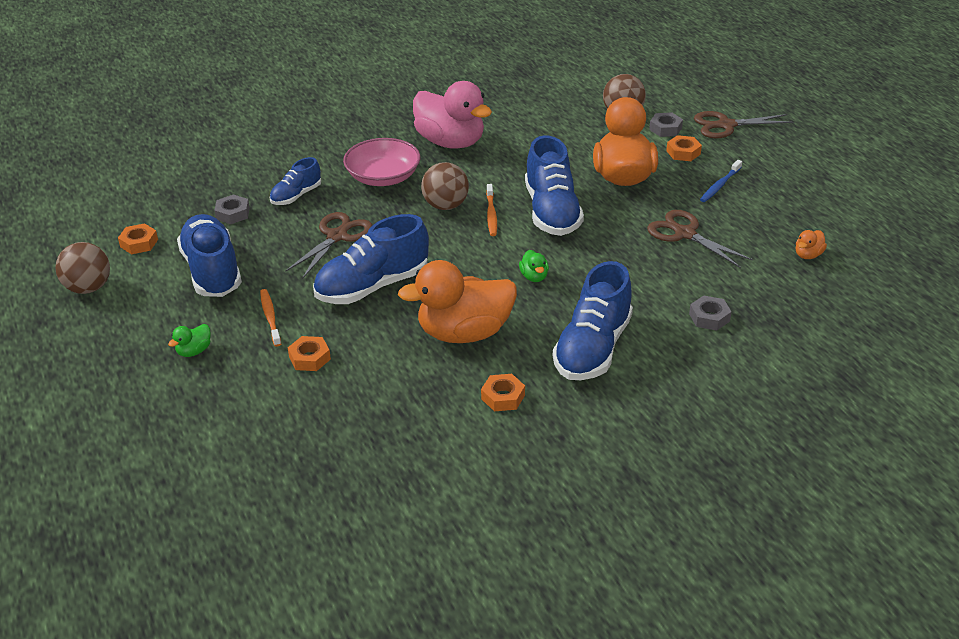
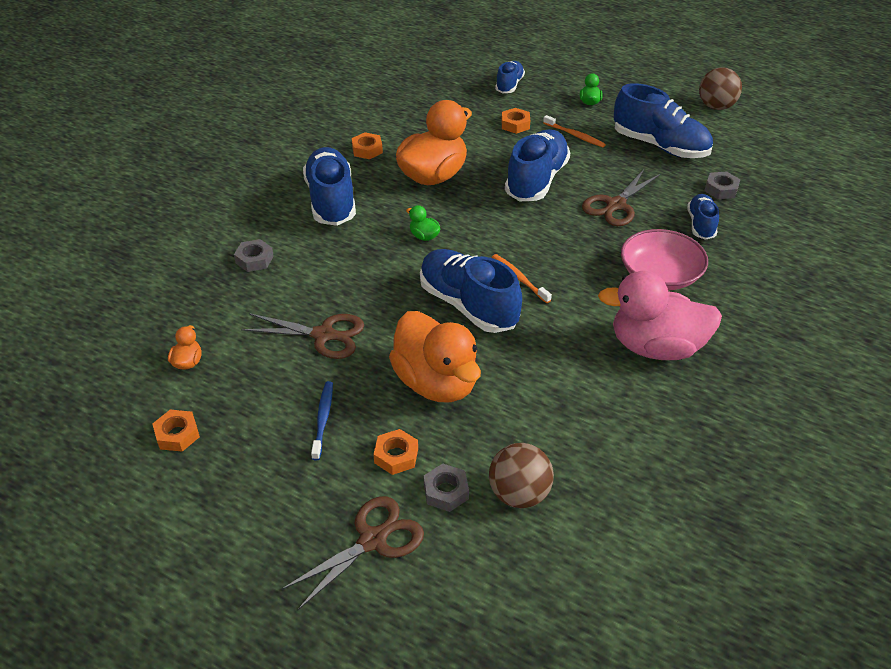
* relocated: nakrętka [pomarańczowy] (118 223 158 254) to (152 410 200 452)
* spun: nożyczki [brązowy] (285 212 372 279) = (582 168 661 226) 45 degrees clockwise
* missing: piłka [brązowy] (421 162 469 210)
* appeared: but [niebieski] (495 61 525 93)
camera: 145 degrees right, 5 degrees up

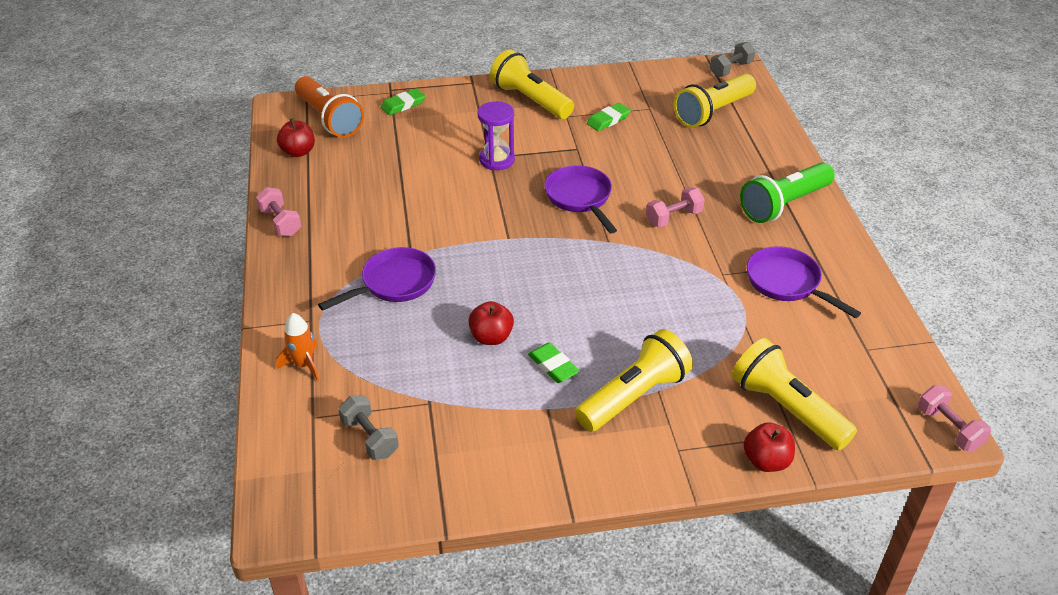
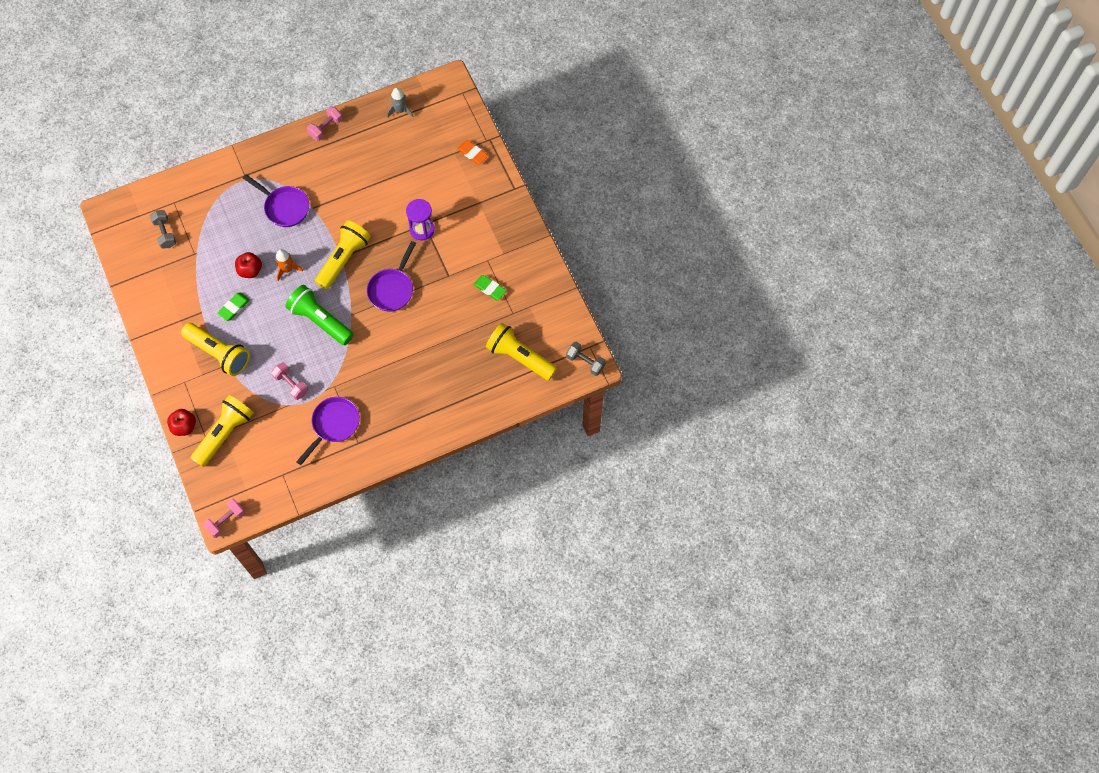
* relocated: rakieta [pomarańczowy] (276 313 319 381) to (275 249 303 281)
* exchanged: jabłko [czerwony] (277 118 315 157) to rakieta [szary] (387 88 413 118)
* missing: latarka [pomarańczowy] (295 76 364 138)
* spun: hantel [szary] (338 395 399 460) = (150 210 177 249) 60 degrees counterclockwise
* colour: gumka do mazania [zielony] (381 88 425 115) to gumka do mazania [pomarańczowy] (457 140 488 164)
* relocated: latarka [żółty] (490 49 574 119) to (315 220 371 290)
* spun: patelnia [fioletowy] (544 165 617 234) = (367 241 416 312) 150 degrees clockwise
* relocated: hantel [różowy] (646 187 705 227) to (271 362 308 400)
* relocated: latarka [zielony] (740 163 834 223) to (285 285 354 345)
camera: 75 degrees right, 25 degrees up

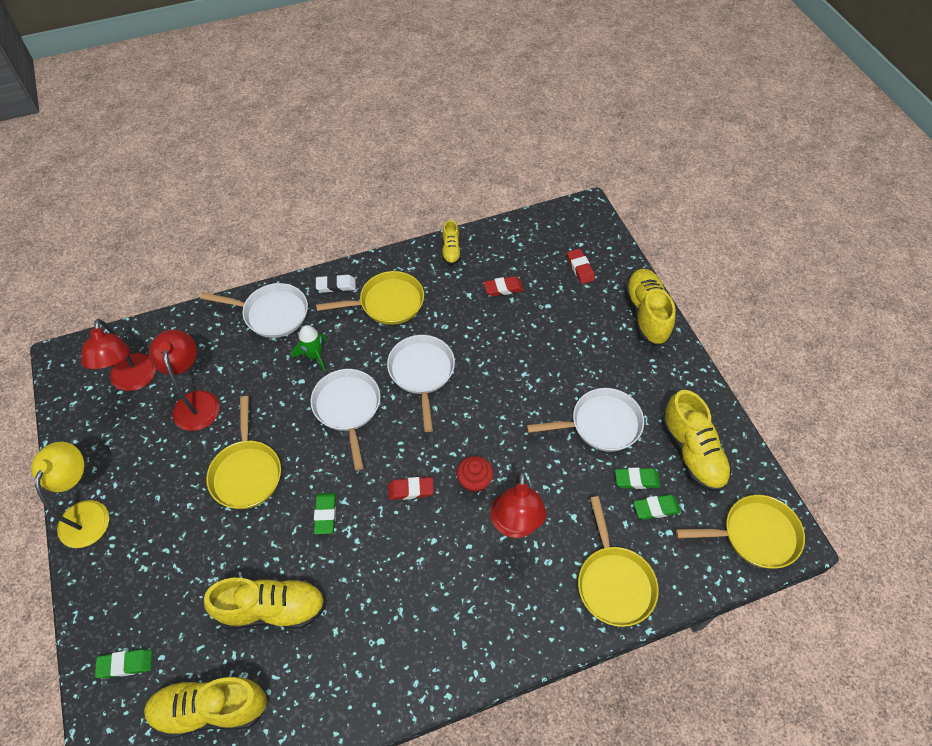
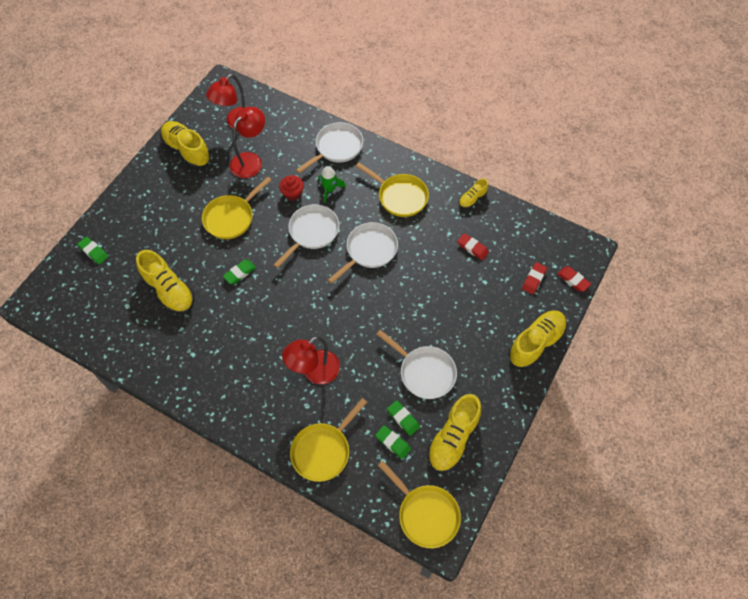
* missing: lampka [żółty] (31 442 109 548)
* relocated: but [żółty] (144 677 267 738) to (160 121 211 168)
* spun: patelnia [biały] (200 283 308 338) = (296 122 363 173) 105 degrees counterclockwise
* missing: gumka do mazania [biały] (316 275 356 293)
* relocated: gumka do mazania [czerwony] (388 477 434 500) to (558 267 591 292)
* relocated: muffinka [czerwony] (457 456 493 493) to (279 175 304 201)
camera: 50 degrees right, 5 degrees up

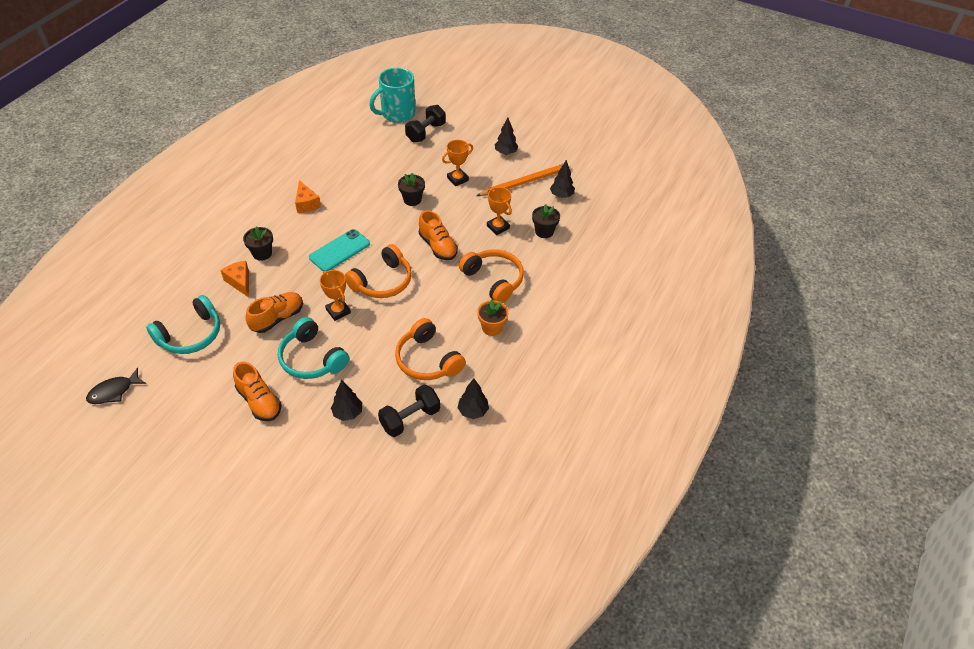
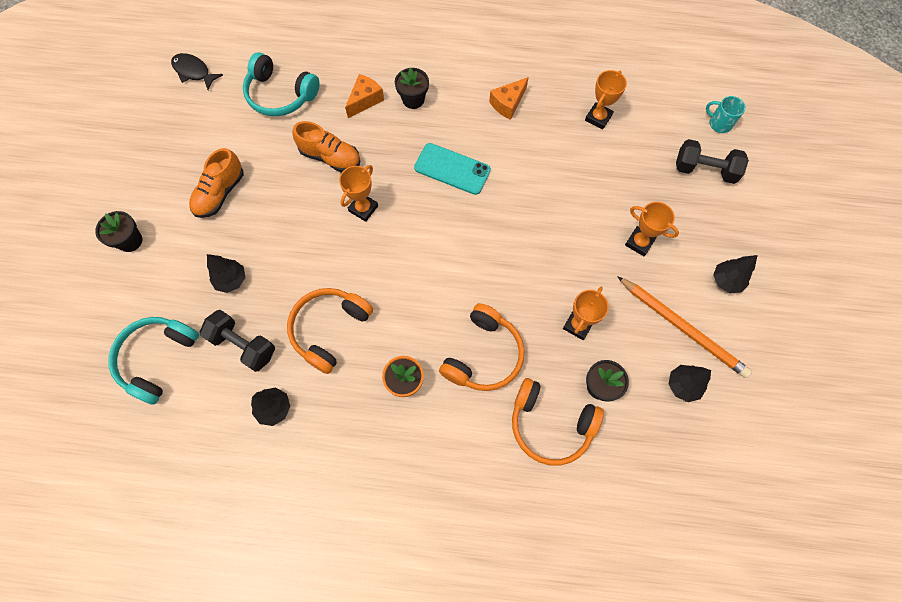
* relocated: słuchawki [turkusowy] (278 317 349 379) to (108 317 199 405)
* relocated: słuchawki [pomarańczowy] (345 244 412 298) to (512 378 604 466)
* size: kubek [turkusowy] (369 68 416 123) = (706 96 746 133) x0.49
* relocated: doniczka [czarny] (398 173 425 206) to (95 211 142 252)
* missing: but [pomarańczowy] (419 210 458 260)
* appeared: puchar [pomarańczowy] (585 70 627 130)
camera: 70 degrees right, 20 degrees up

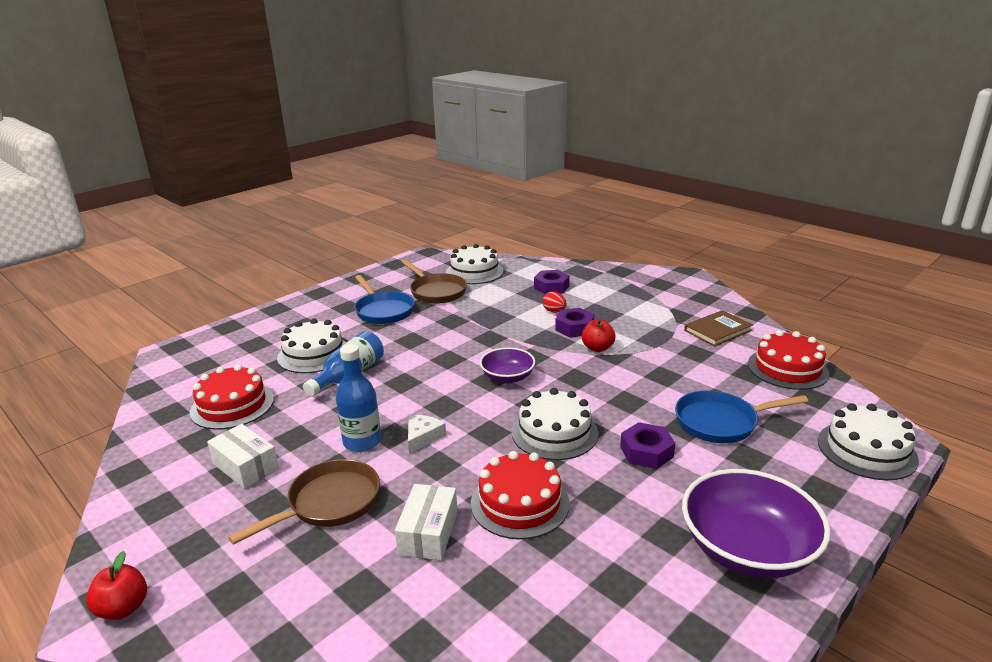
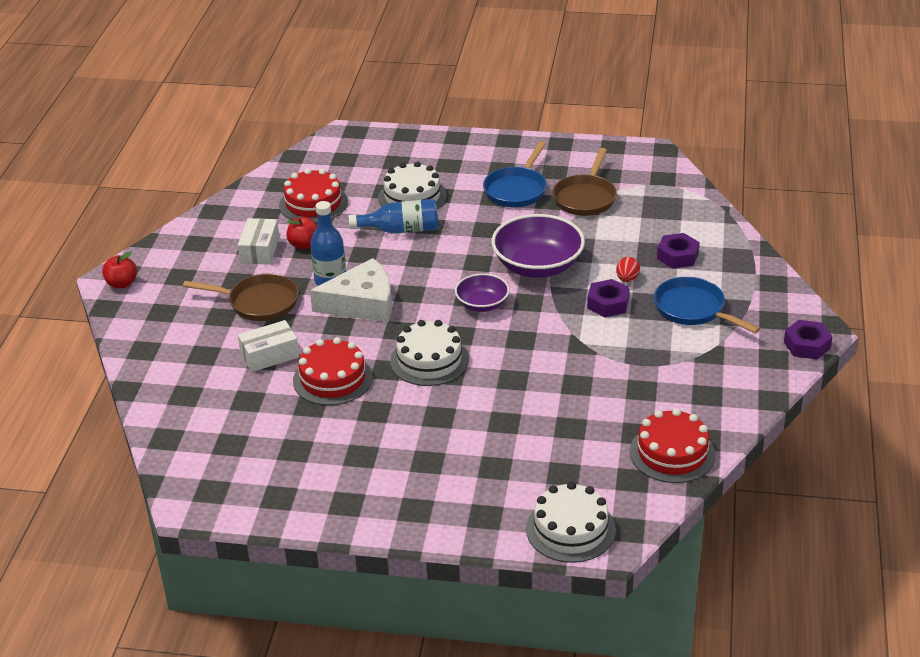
* size: ser [biały] (408 415 446 454) = (310 258 392 323) x2.07
* missing: tort [biały] (446 244 503 284)
* relocated: jabłko [czerwony] (582 319 615 352) to (287 217 317 249)
* relocated: nakrętka [fioletowy] (620 422 675 469) to (784 320 833 360)
* relocated: patelnia [niebieski] (675 390 808 443) to (654 277 760 334)
* relocated: miska [fioletowy] (682 469 831 578) to (491 214 585 278)
* missing: książka [brązowy] (684 310 753 346)
camera: 55 degrees right, 10 degrees up

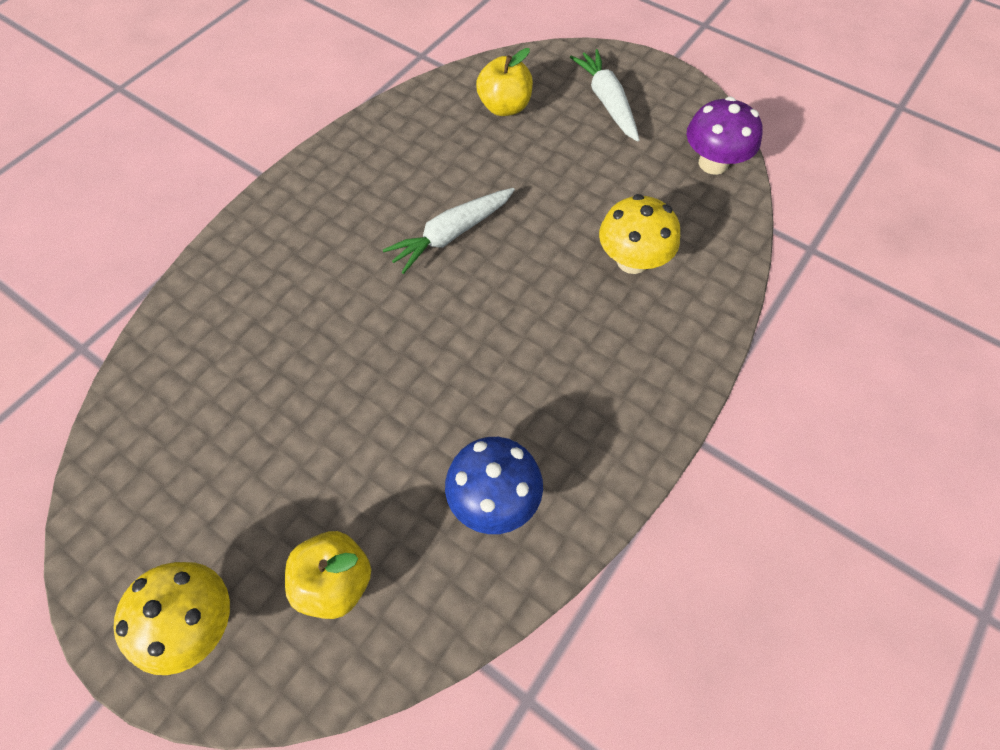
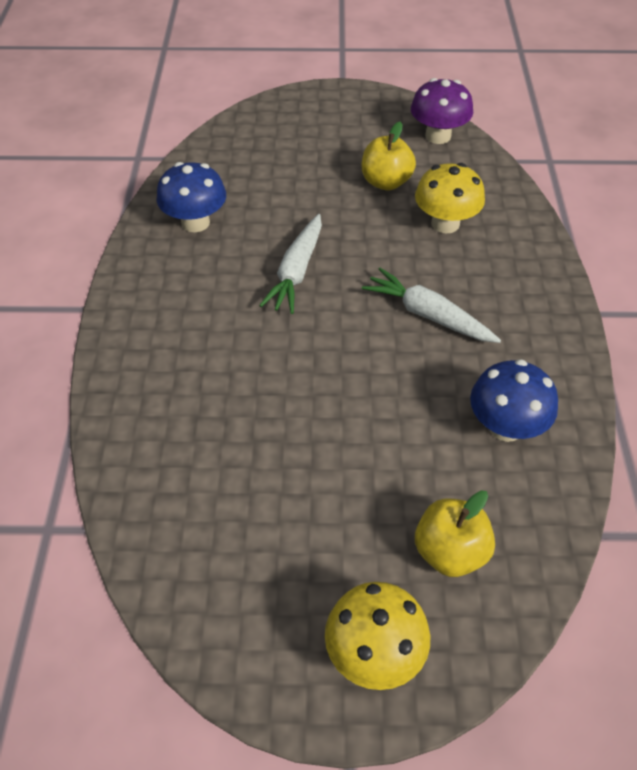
* relocated: jabłko [żółty] (476 48 533 116) to (362 122 416 190)
* relocated: marchewka [biały] (570 49 639 142) to (362 268 501 343)
* appeared: grzyb [niebieski] (156 162 226 232)
camera: 35 degrees left, 10 degrees down

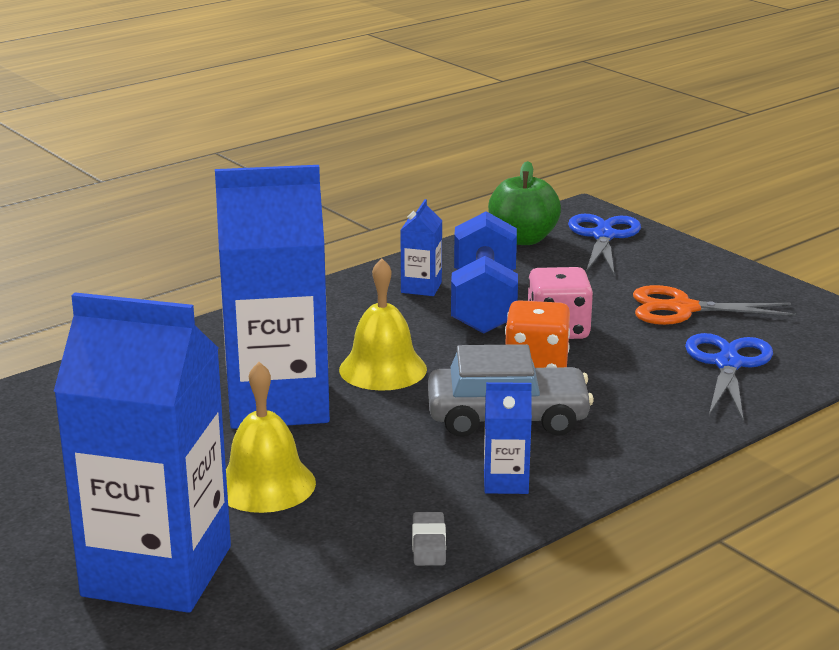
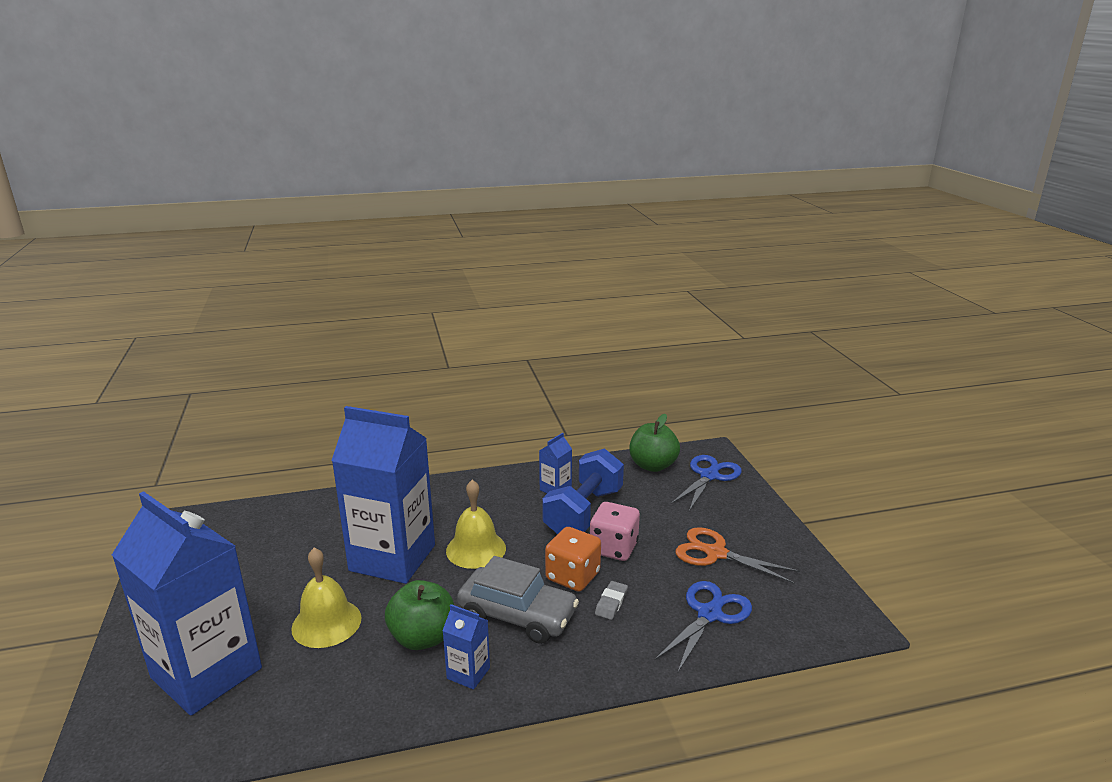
* relocated: gumka do mazania [szary] (412 512 446 566) to (595 581 628 620)
* appeared: jabłko [zielony] (385 580 454 650)
camera: 25 degrees right, 0 degrees up

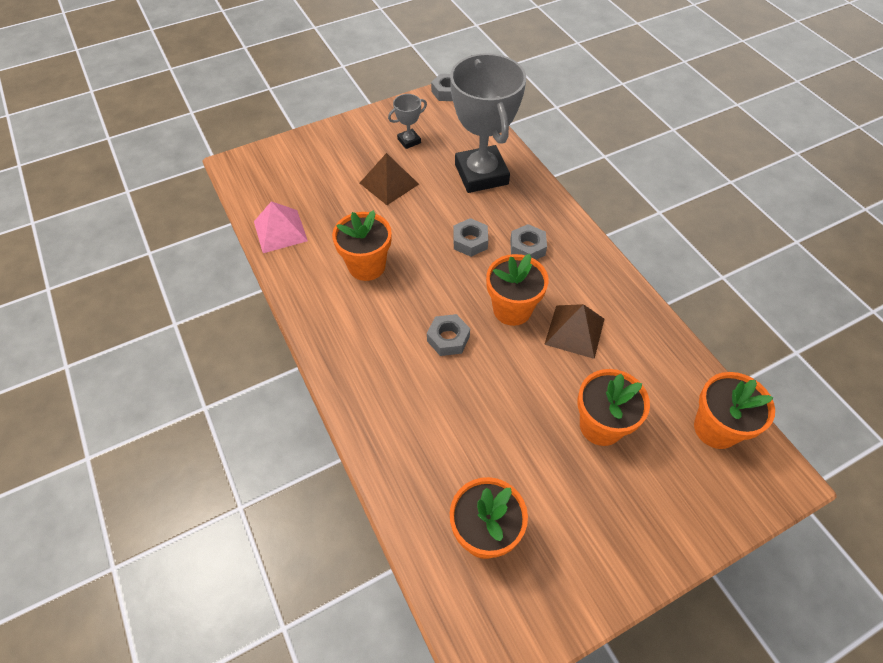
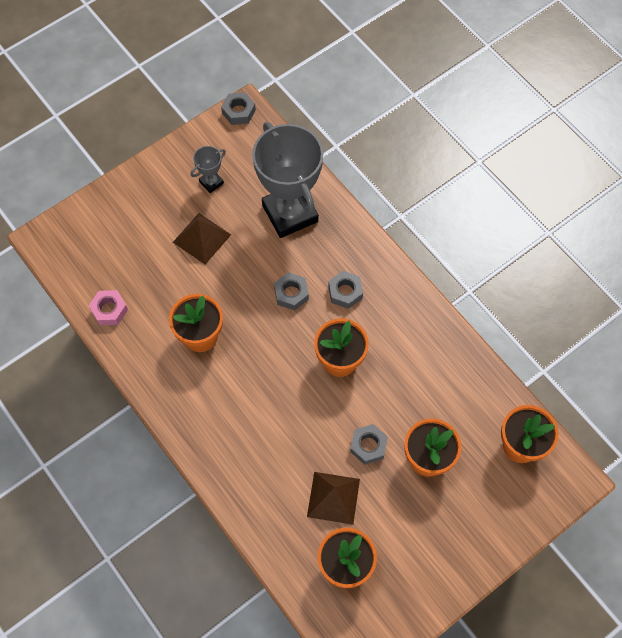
* exchanged: piramida [różowy] (254 201 308 253) to nakrętka [różowy] (89 290 128 325)
* relocated: nakrętka [szary] (427 314 470 356) to (350 424 388 465)
* relocated: piramida [brązowy] (544 304 604 359) to (307 472 360 525)
camera: 10 degrees left, 10 degrees up

